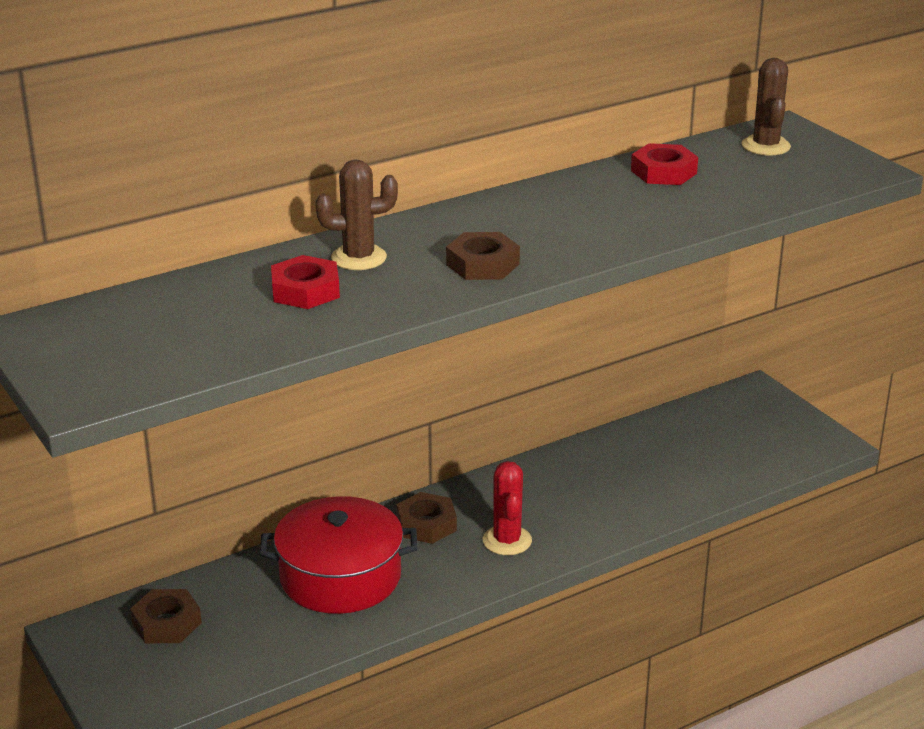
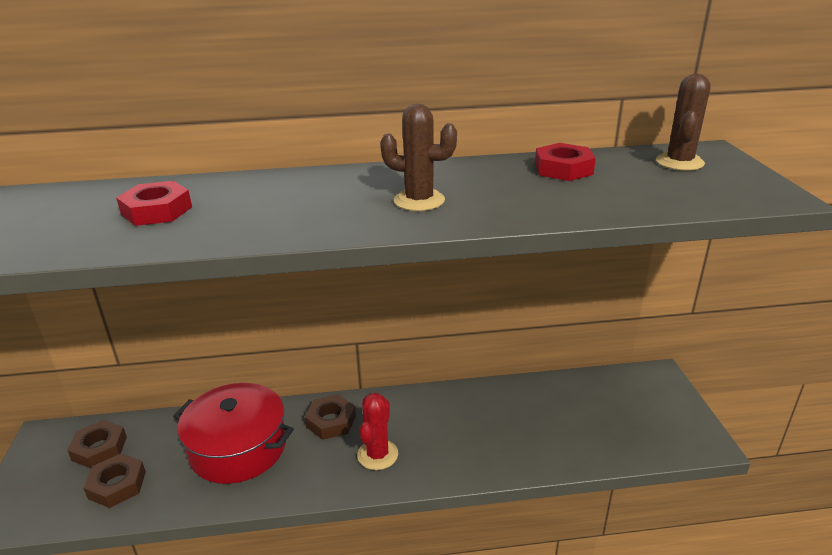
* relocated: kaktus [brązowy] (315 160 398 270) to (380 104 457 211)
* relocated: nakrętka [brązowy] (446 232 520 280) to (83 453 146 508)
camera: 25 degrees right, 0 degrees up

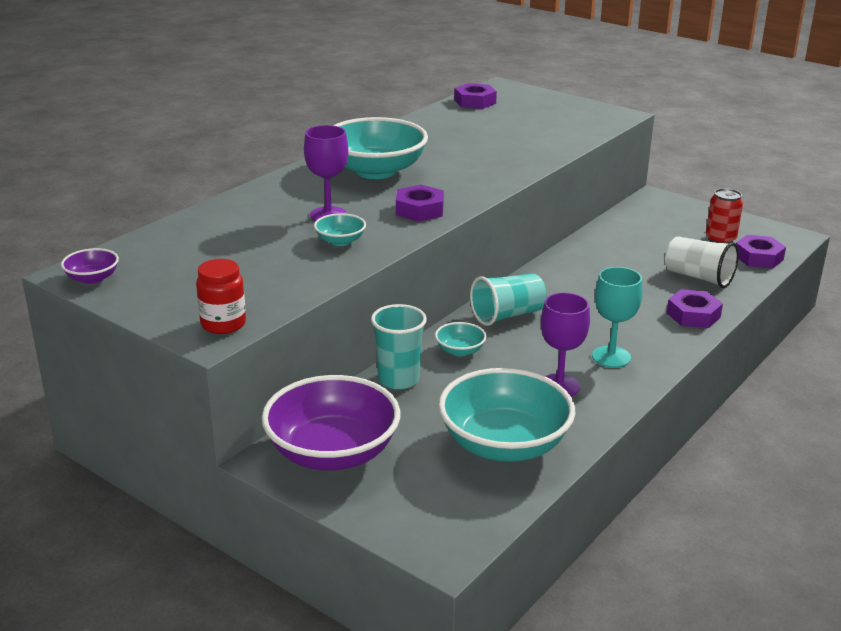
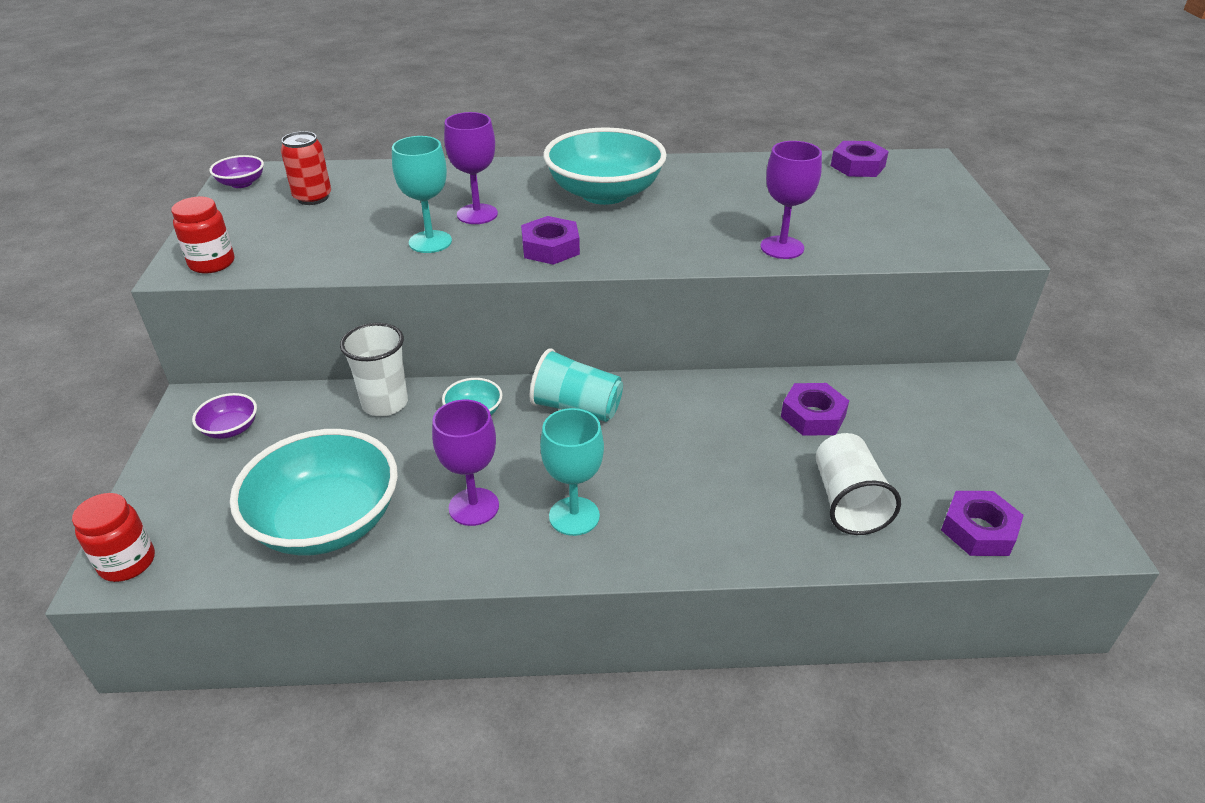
* size: miska [fioletowy] (262 375 400 470) = (192 393 257 439) x0.44
* exchanged: miska [turkusowy] (314 213 366 246) to kielich [turkusowy] (392 136 452 253)
* colour: szklanka [turkusowy] (371 304 427 389) to szklanka [biały] (340 323 408 416)
* relocated: nakrętka [fioletowy] (667 289 723 328) to (781 383 849 436)
* relocated: puszka [czerwony] (706 188 743 244) to (281 131 331 205)
* appeared: słoik [czerwony] (72 493 155 582)
* appeared: kielich [fioletowy] (761 141 822 259)
camera: 50 degrees right, 10 degrees up

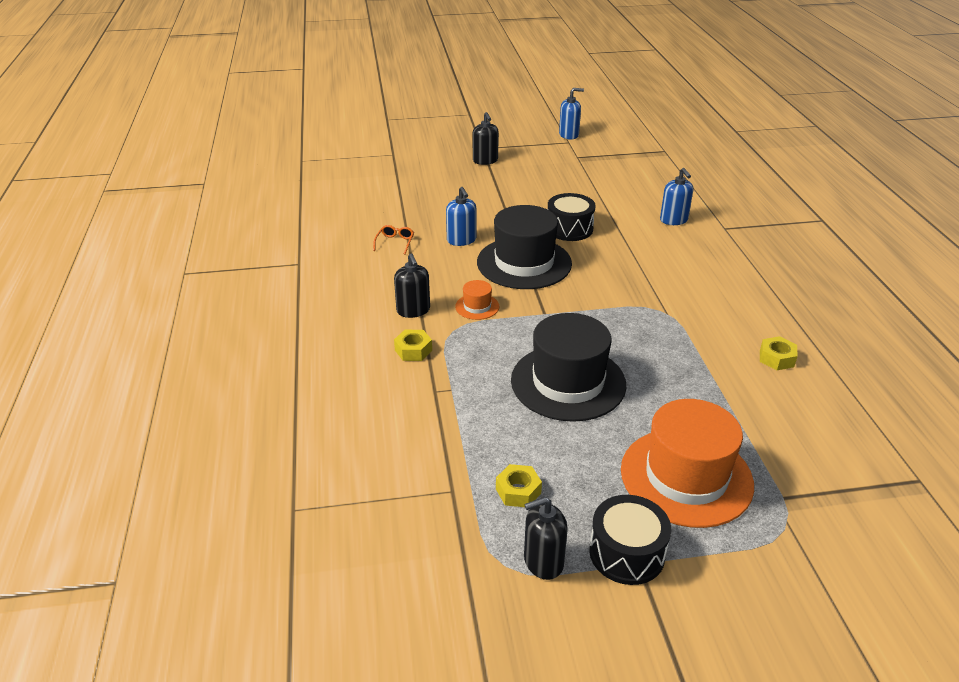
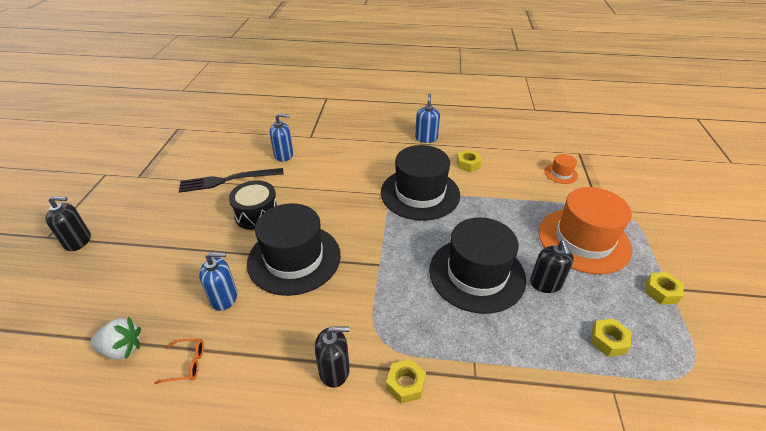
* spun: okulary [pomarańczowy] (373 225 414 255) = (154 339 204 384) 150 degrees clockwise
* relocated: kapelusz [pomarańczowy] (455 280 499 320) to (544 154 578 184)
* relocated: dozownik mydła [czarny] (524 497 568 580) to (530 240 574 293)
* relocated: dozownik mydła [niebieski] (559 88 584 140) to (415 93 440 143)
* exchanged: bęben [czarny] (589 495 671 585) to nakrętka [żółty] (645 272 684 305)
* appeared: truskawka [biały] (90 317 141 360)
* appeared: widelec [czarny] (179 168 284 193)
* appeared: kapelusz [czarny] (381 145 460 221)
camera: 75 degrees left, 5 degrees up

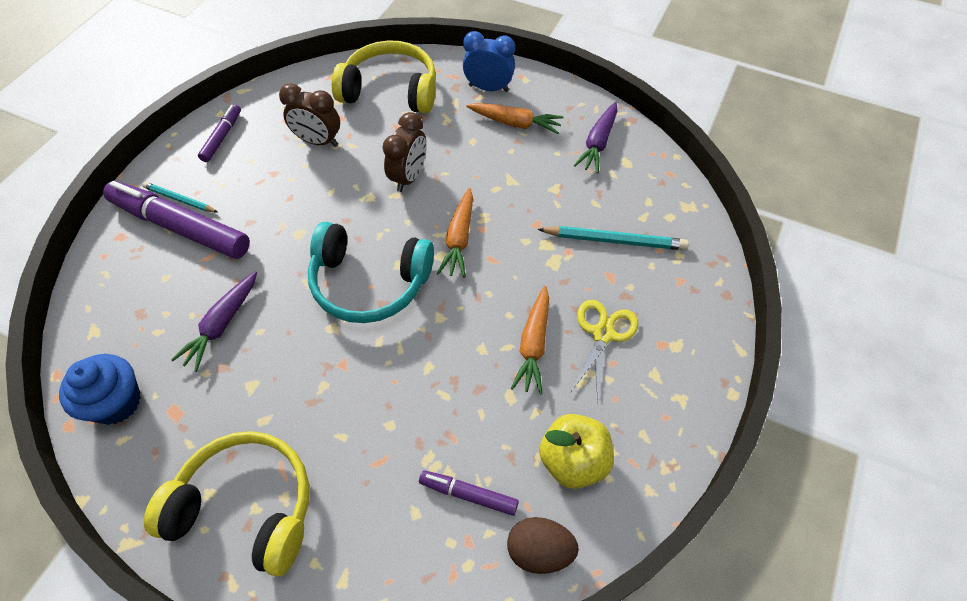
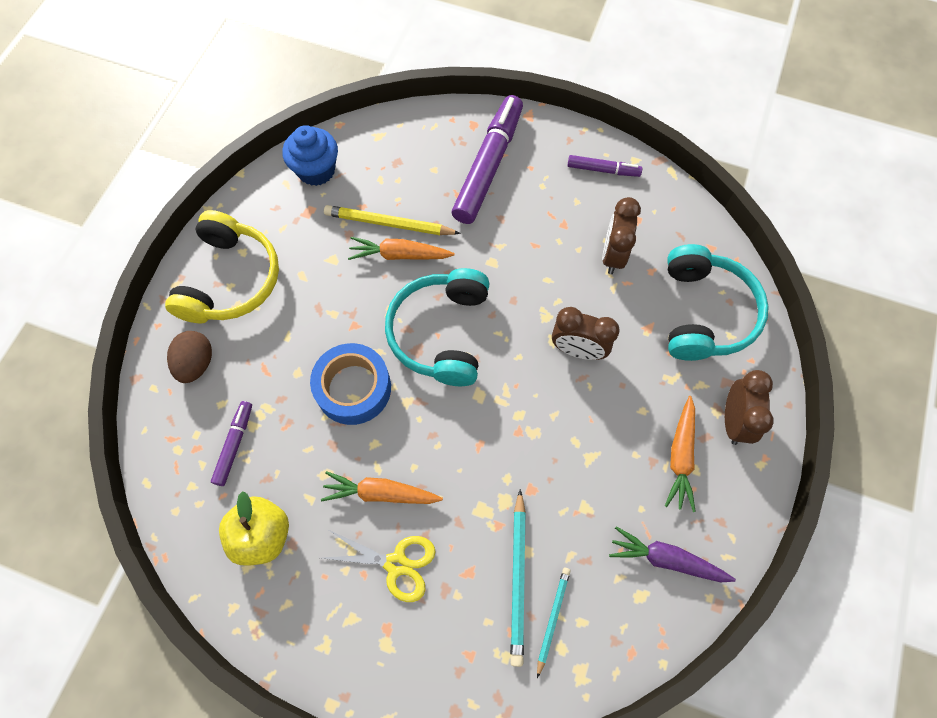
* relocated: ołówek [turkusowy] (142 182 217 212) to (537 568 570 678)
* exchanged: marchewka [fioletowy] (171 271 257 372) to ołówek [żółty] (324 205 461 235)
* colour: słuchawki [żółty] (331 40 436 114) to słuchawki [turkusowy] (667 244 769 361)
* relocated: marchewka [pomarańczowy] (437 188 473 277) to (348 237 454 260)
* colour: budzik [niebieski] (463 31 515 92) to budzik [brązowy] (725 370 774 445)
* relocated: jajko [brązowy] (507 517 579 574) to (167 331 212 383)
* appeared: taśma klejąca [niebieski] (310 343 391 425)
camera: 85 degrees right, 10 degrees up

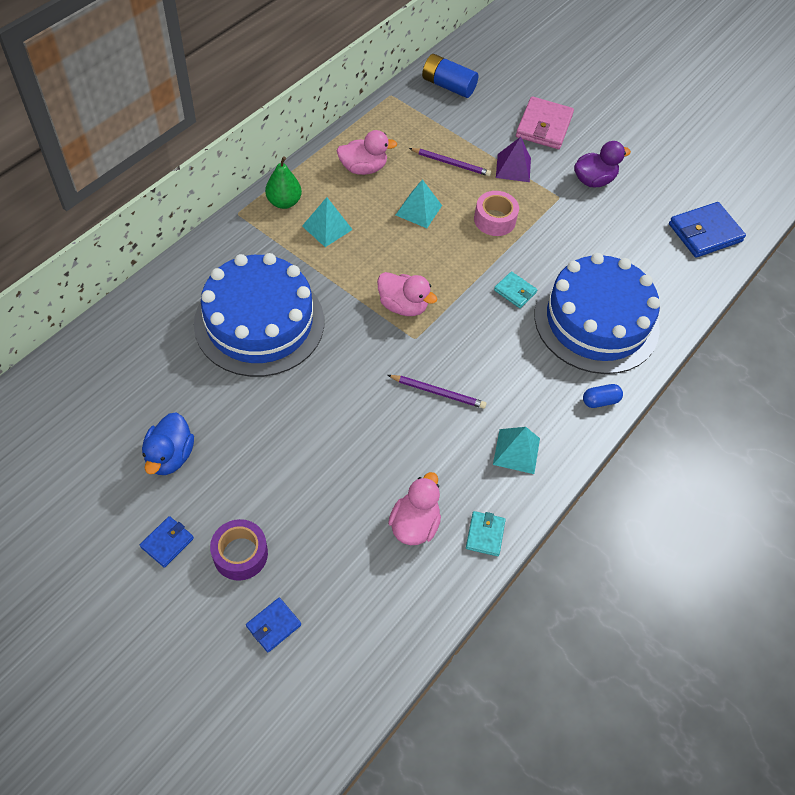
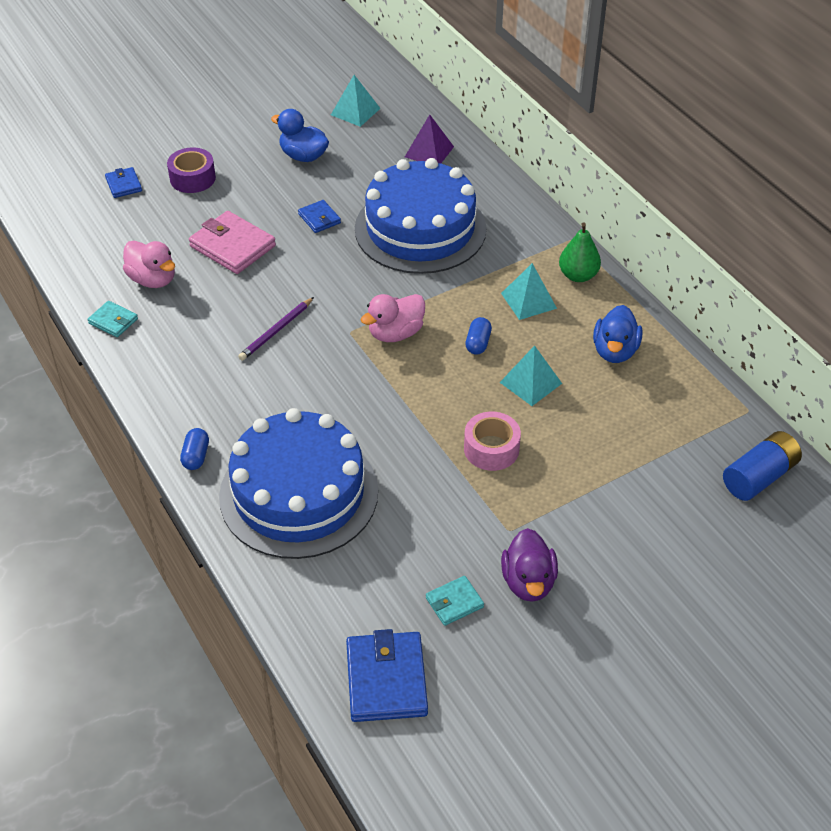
* relocated: portfel [niebieski] (140 516 194 568) to (298 200 341 233)
* colour: kaczka [różowy] (337 130 397 175) to kaczka [niebieski] (593 305 643 363)
* missing: ołówek [fioletowy] (409 148 491 176)
* relocated: piramida [turkusowy] (493 427 540 474) to (331 75 381 127)
* relocated: portfel [turkusowy] (494 271 537 308) to (426 576 484 626)
* relocated: piramida [fioletowy] (496 137 531 182) to (405 115 454 163)
* relocated: portfel [różowy] (516 96 574 149) to (189 211 276 274)
* appeared: kapsułka [niebieski] (465 317 492 355)
camera: 115 degrees right, 10 degrees down

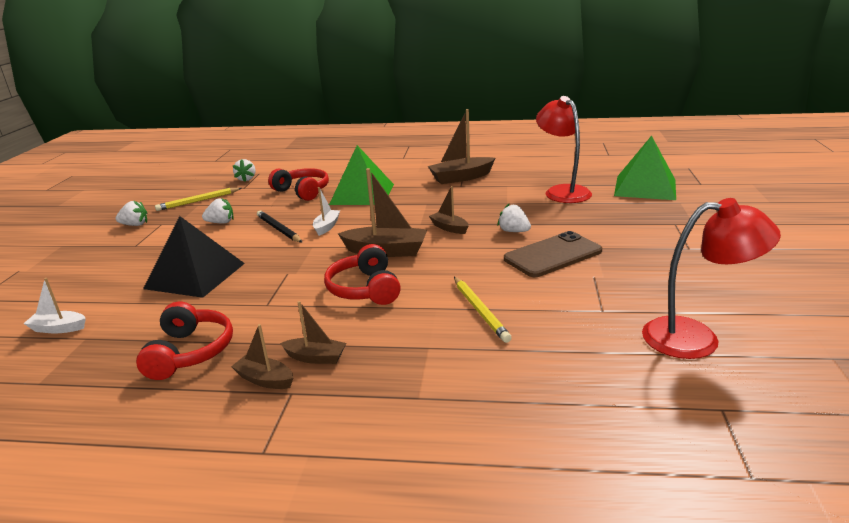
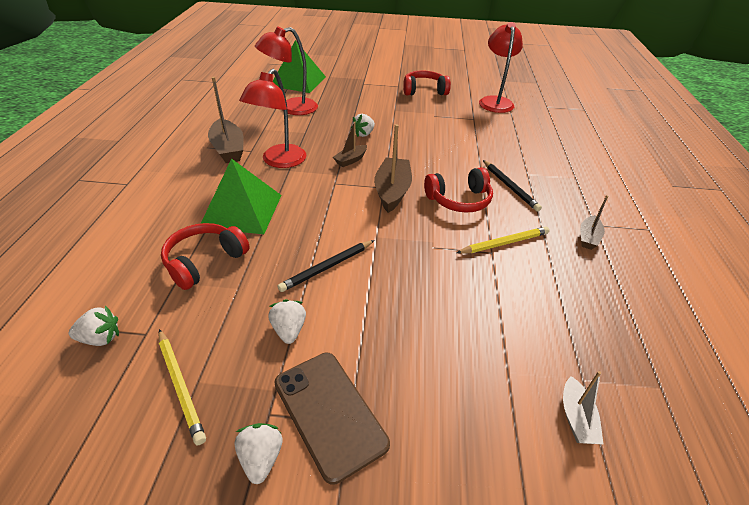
* relocated: słuchawki [czerwony] (136 302 233 380) to (403 70 451 95)
* missing: piramida [czarny] (143 216 245 298)
* missing: łódka [brązowy] (280 301 346 364)
* missing: łódka [biały] (313 187 340 236)
* relocated: ołówek [żółty] (454 277 512 343) to (456 226 549 254)
* relocated: telefon [brązowy] (504 231 602 277) to (274 353 390 485)
* appeared: lampka [czerwony] (239 69 306 168)
* appeared: ołówek [czarny] (483 160 542 211)
camera: 95 degrees left, 15 degrees up

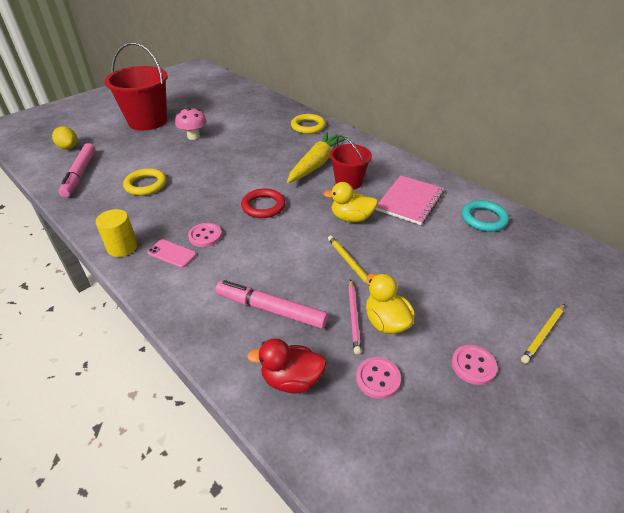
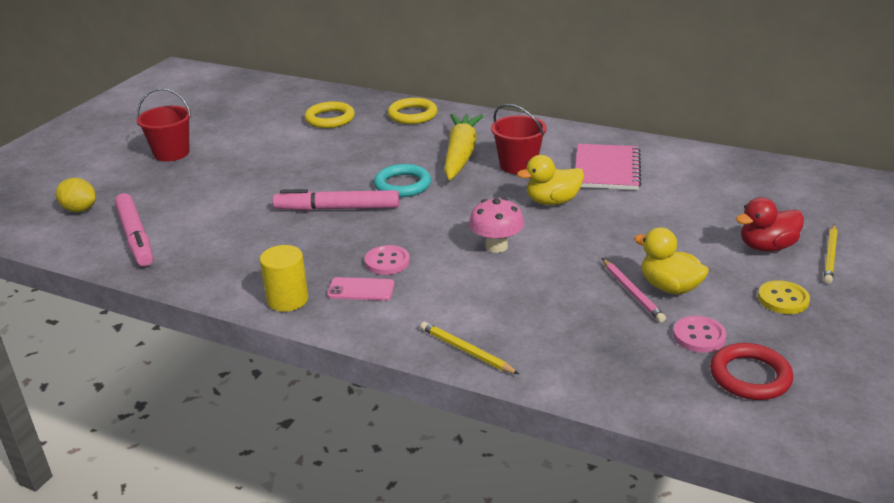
* size: wiadro [czerwony] (104 42 168 131) = (137 88 191 162) x0.59
* relocated: pierścień [żółty] (123 168 166 196) to (305 102 355 128)
* relocated: grzyb [różowy] (175 107 207 140) to (469 197 524 253)
* relocated: flamaster [różowy] (215 280 328 329) to (273 189 399 211)
* relocated: pierścień [czerwony] (241 188 286 218) to (710 343 793 400)
* relocated: kaczka [czerwony] (247 338 327 394) to (736 197 804 252)
* relocated: ołówek [żółty] (328 236 370 285) to (420 322 519 374)
* colour: guzik [różowy] (452 345 497 385) to guzik [żółty] (758 280 810 314)
* relocated: pierścień [turkusowy] (461 200 509 232) to (374 164 431 197)
camera: 20 degrees left, 10 degrees down

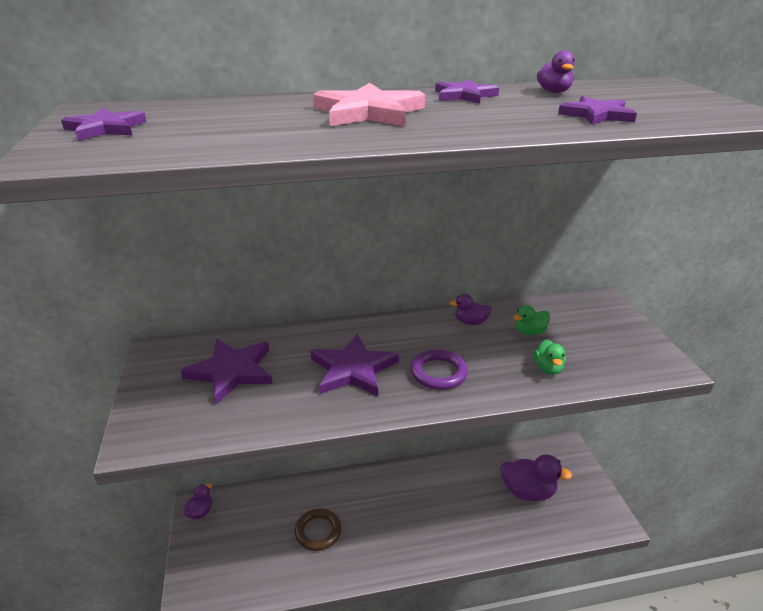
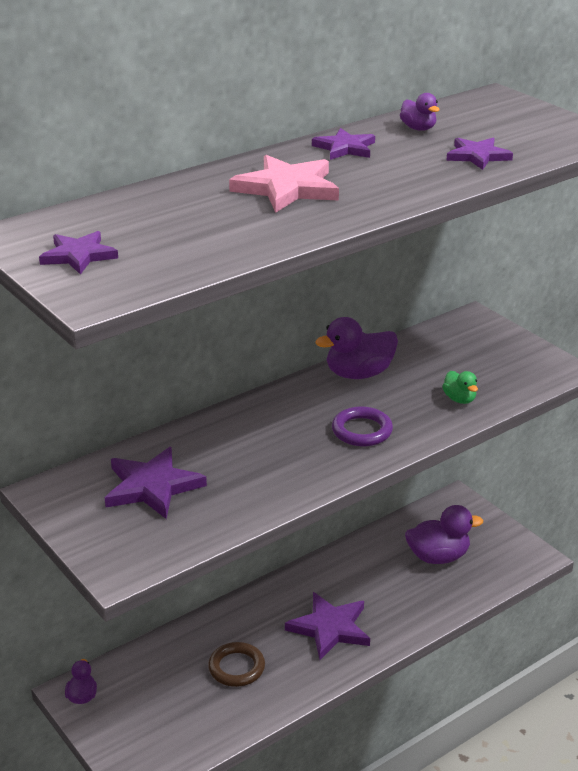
* relocated: gwiazda [fioletowy] (310 334 399 396) to (285 592 370 660)
* size: kaczka [fioletowy] (450 294 492 325) = (315 317 398 379) x1.86
* missing: kaczka [zielony] (513 305 550 335)
camera: 25 degrees left, 0 degrees up

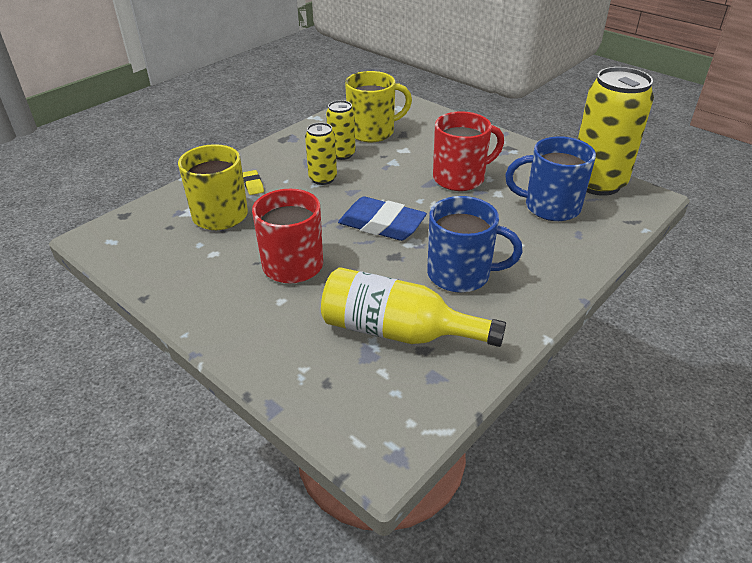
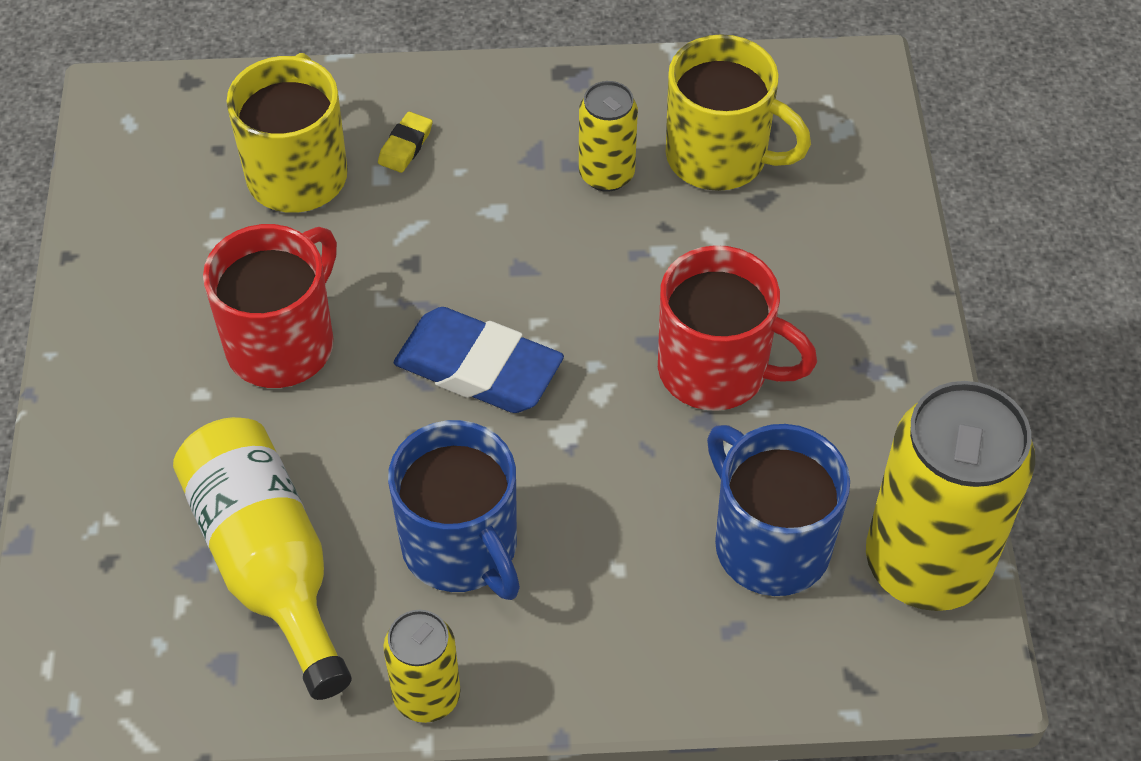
* relocated: puszka [żółty] (305 123 337 185) to (383 610 461 723)
* spun: gumka do mazania [niebieski] (338 196 427 241) = (394 307 564 413) 45 degrees counterclockwise
camera: 45 degrees right, 15 degrees up

